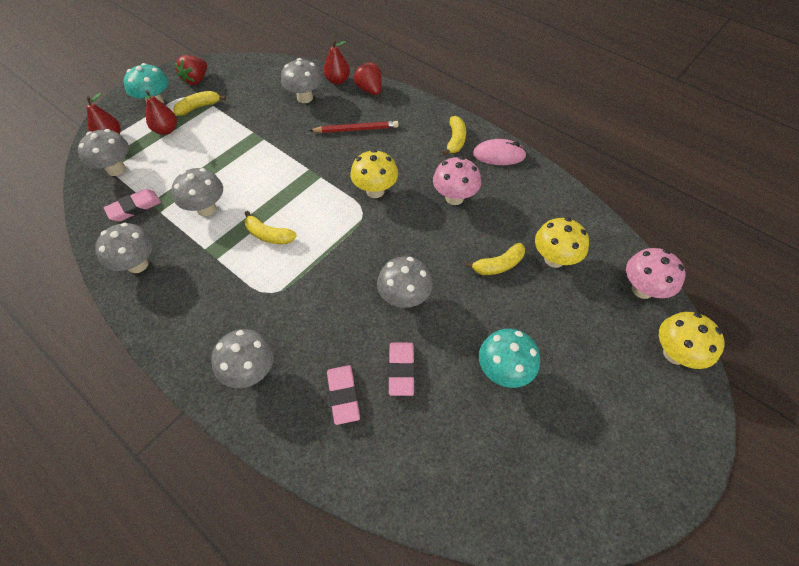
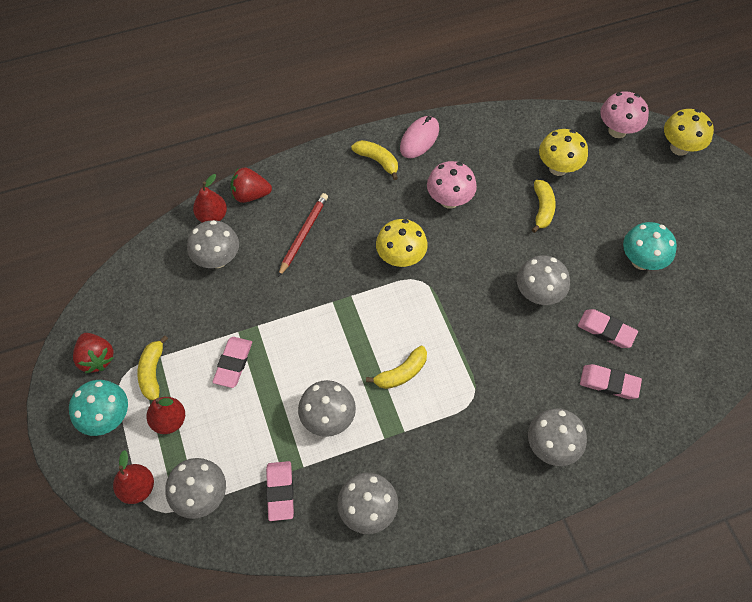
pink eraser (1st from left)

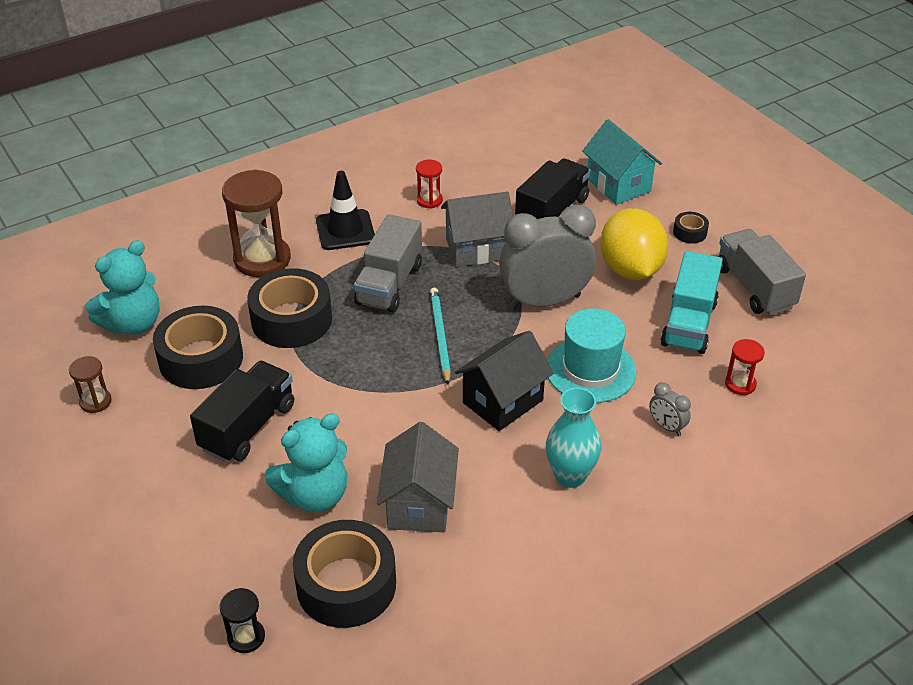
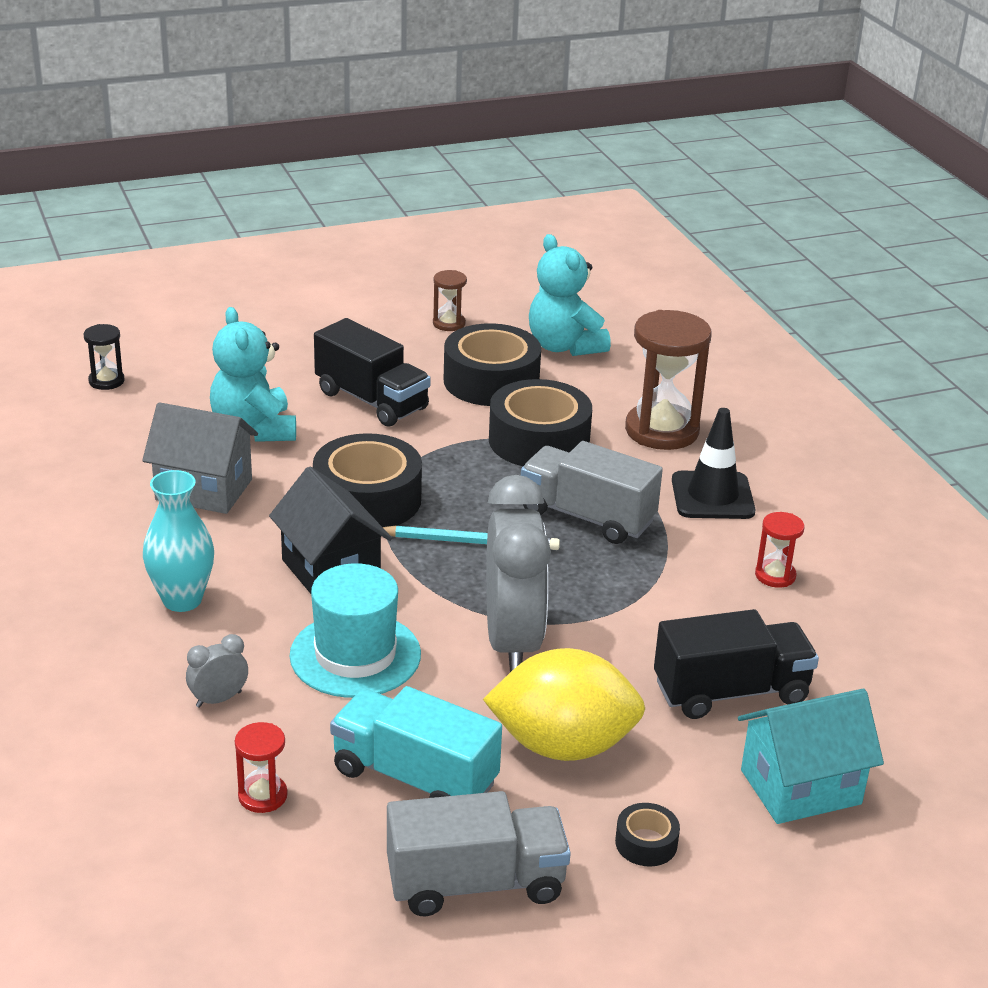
grey cottage (2nd from left in the first image)
jet-black sticky tape (1st from left)
jet-black lorry (2nd from left)

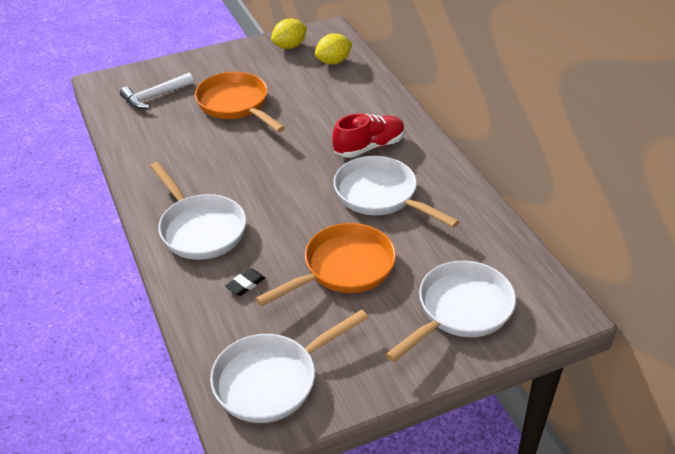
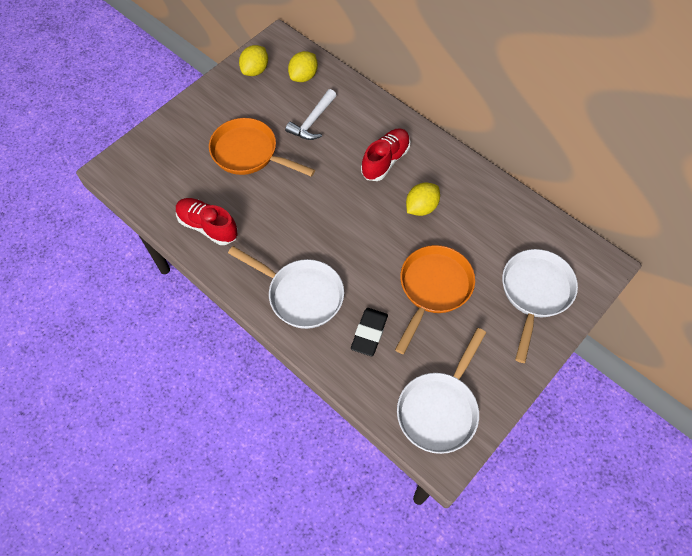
red sneaker (1st from left)
white hammer
bright yellow citrus fruit (3rd from left)
jet-black eraser

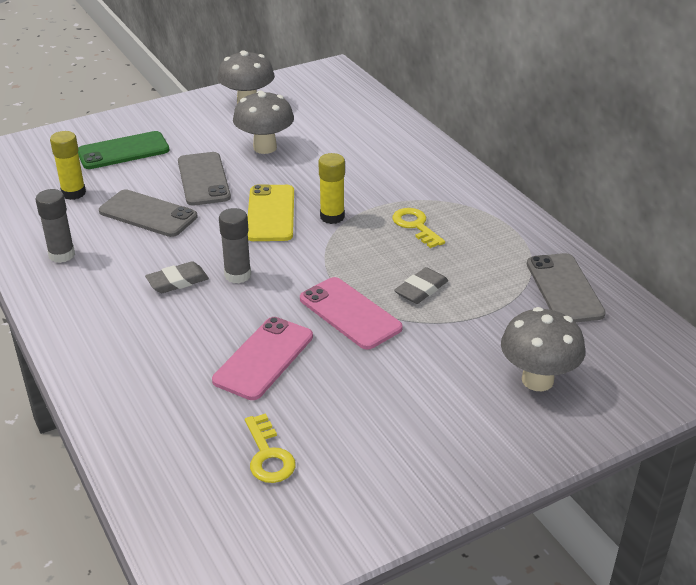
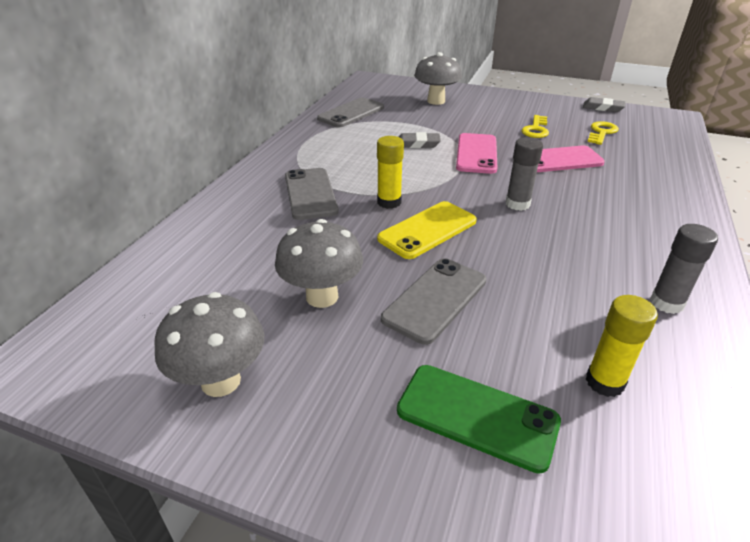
grey mobile phone (1st from left)
grey eraser (2nd from left)
bright yellow latchkey (1st from left)

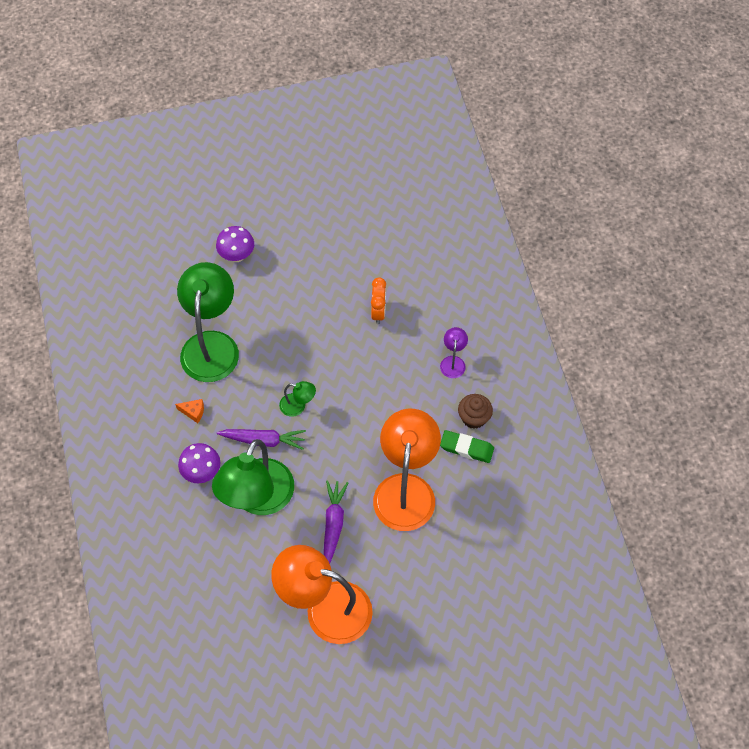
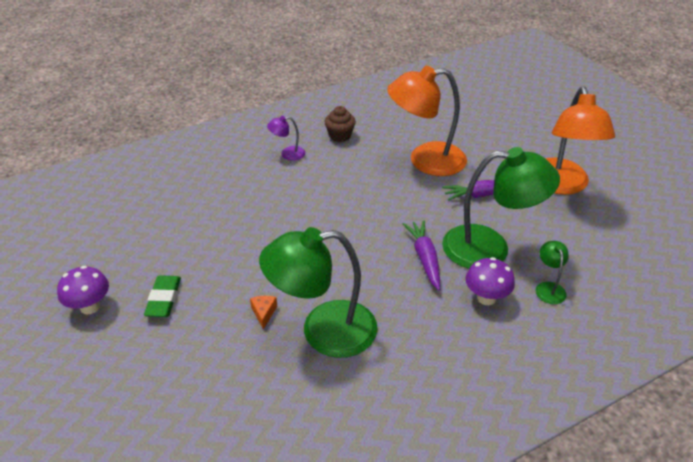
bright orange clock
bright orange cheese
violet toadstool (1st from left)
leaf-green reading lamp (3rd from left)
leaf-green eraser

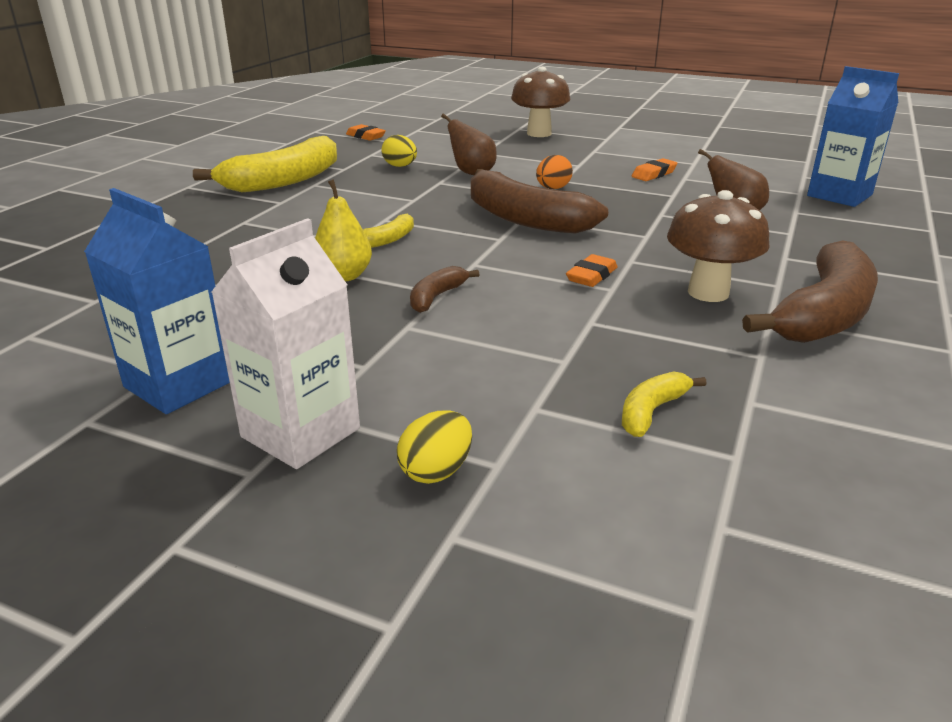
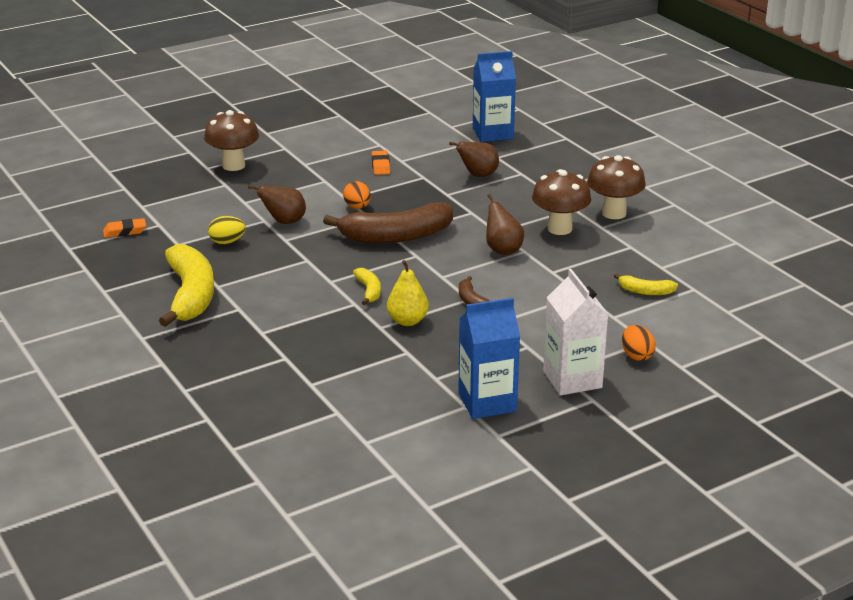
dark brown toy pear (3rd from left)
dark brown toadstool (3rd from left)
bright orange egg (2nd from left)
bright yellow banana (3rd from left)

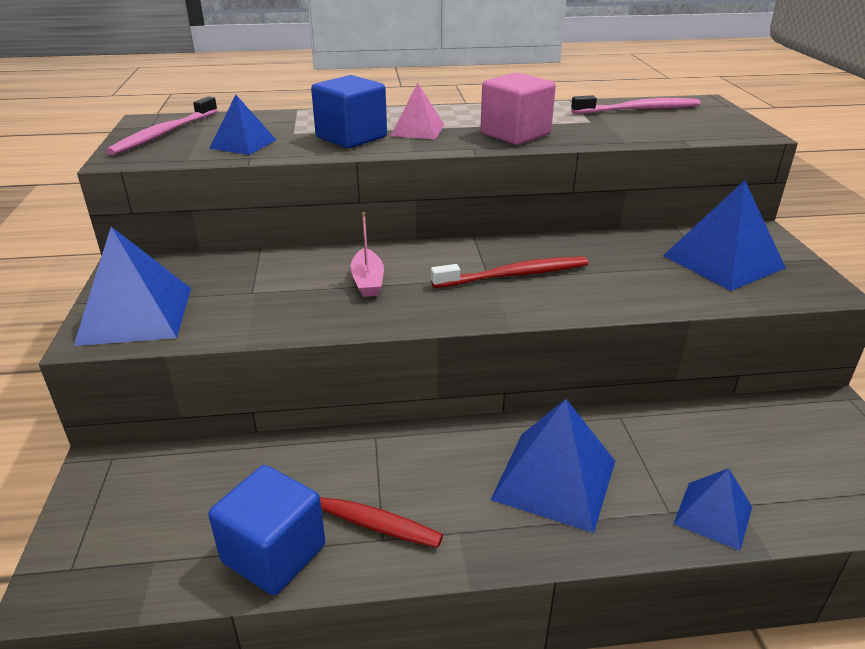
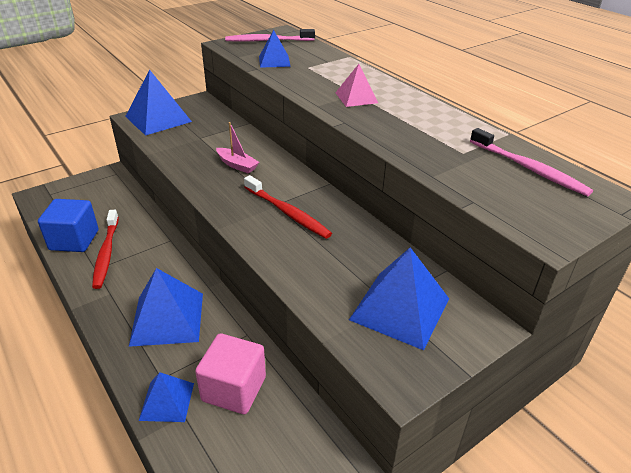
blue solid cube (2nd from left in the first image)
pink solid cube
pink sailboat

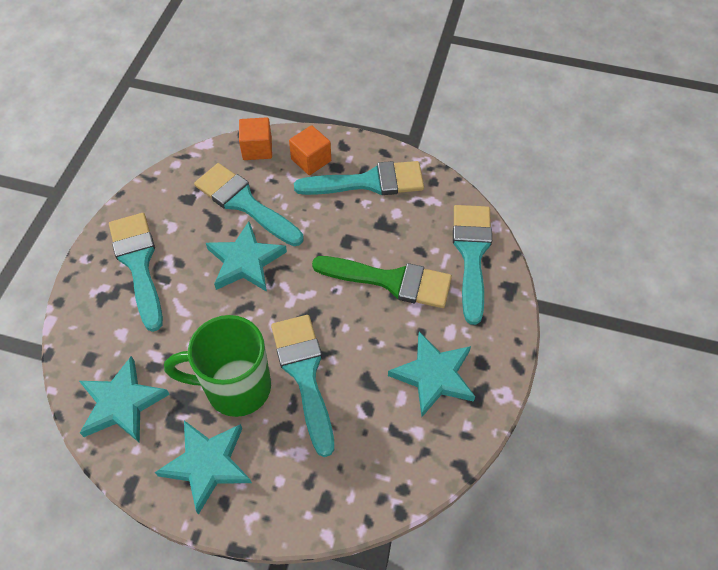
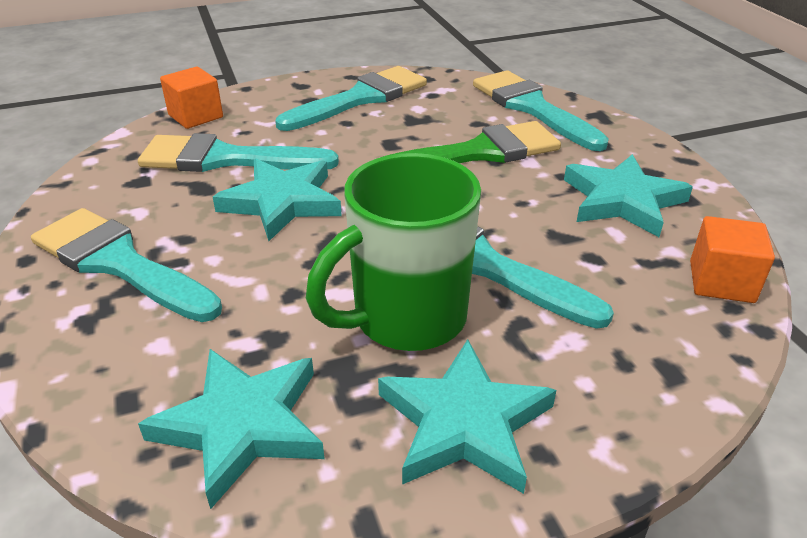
bright orange solid cube (2nd from left)

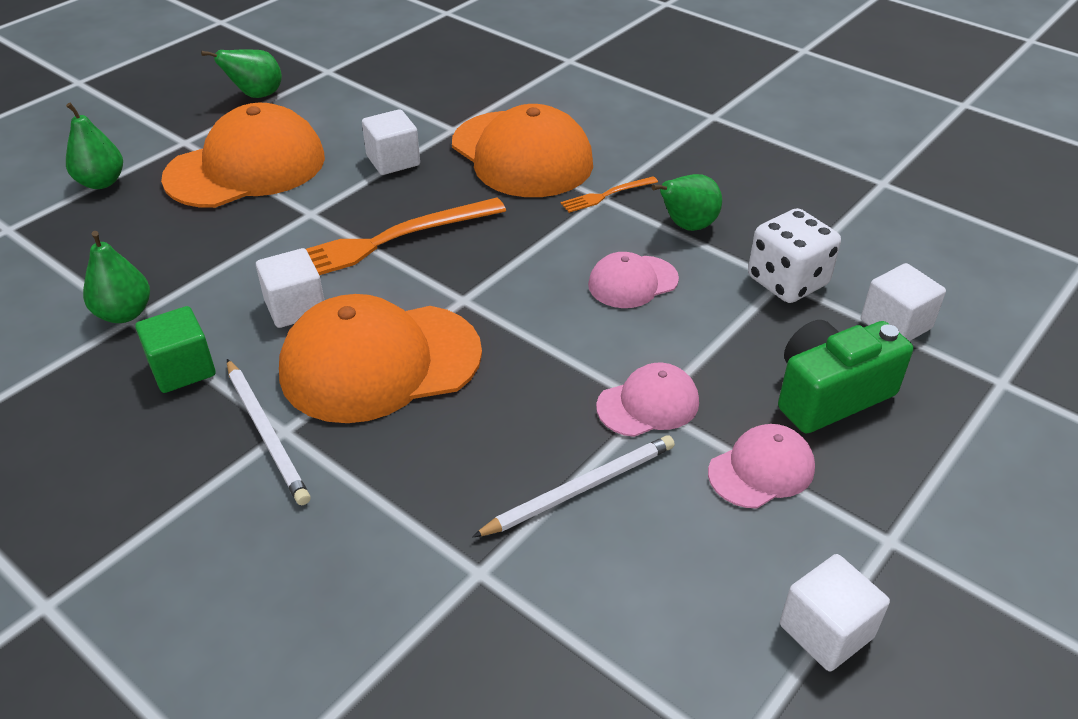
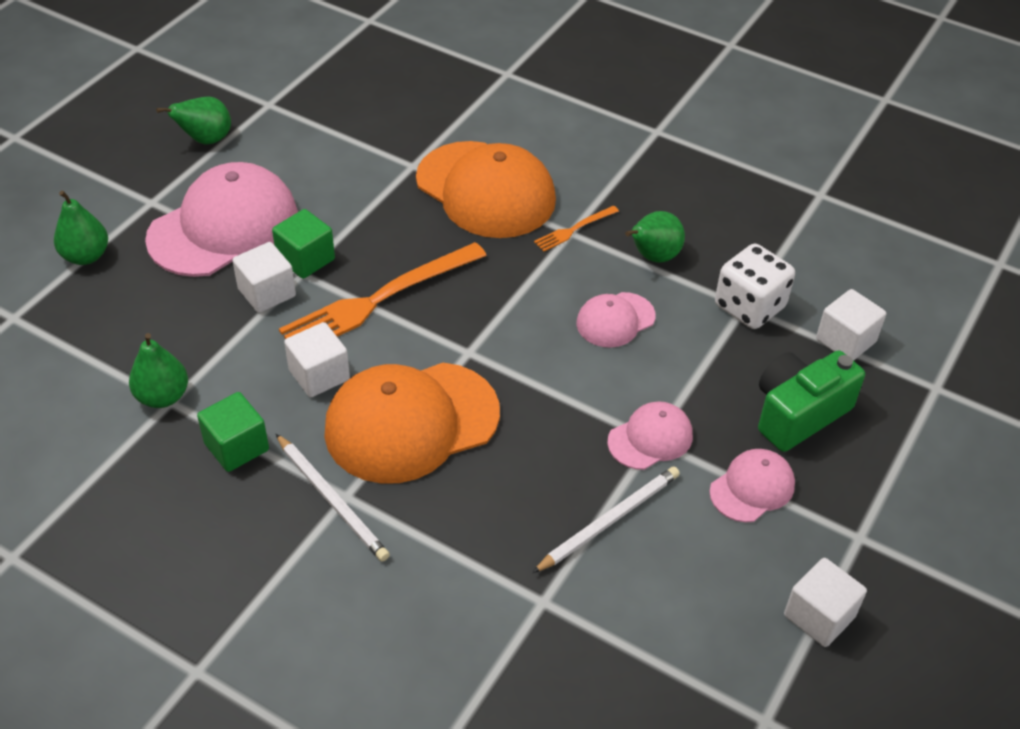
leaf-green solid cube (2nd from left)
white solid cube (1st from left)
pink peaked cap (1st from left)

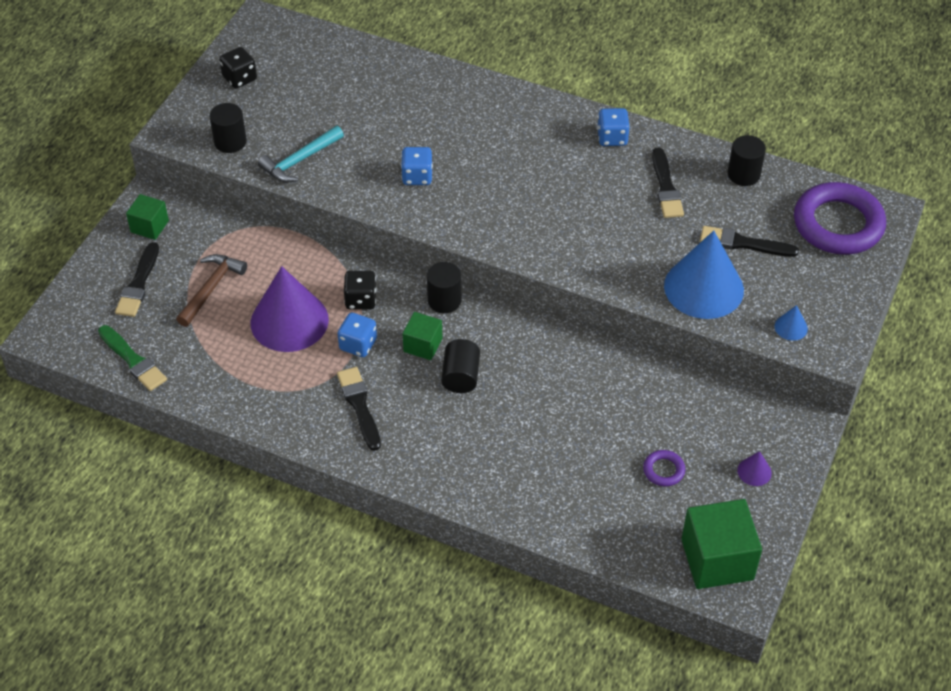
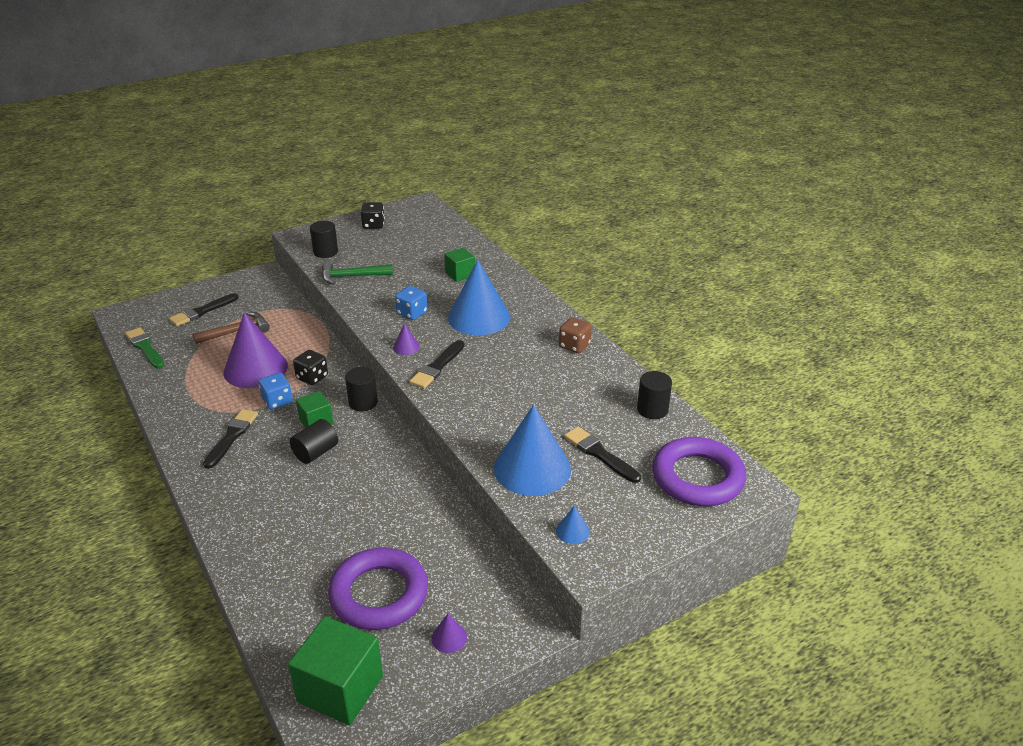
violet solid cone (2nd from left)
blue solid cone (1st from left)
leaf-green solid cube (3rd from left)
jet-black paintbrush (3rd from left)
leaf-green hammer
dark brown game die
leaf-green paintbrush
violet hoop (1st from left)

